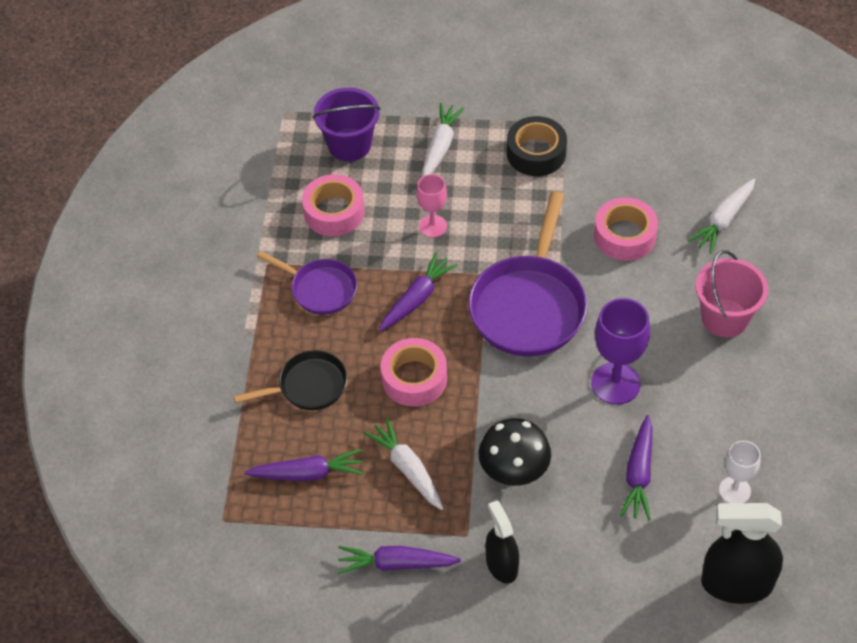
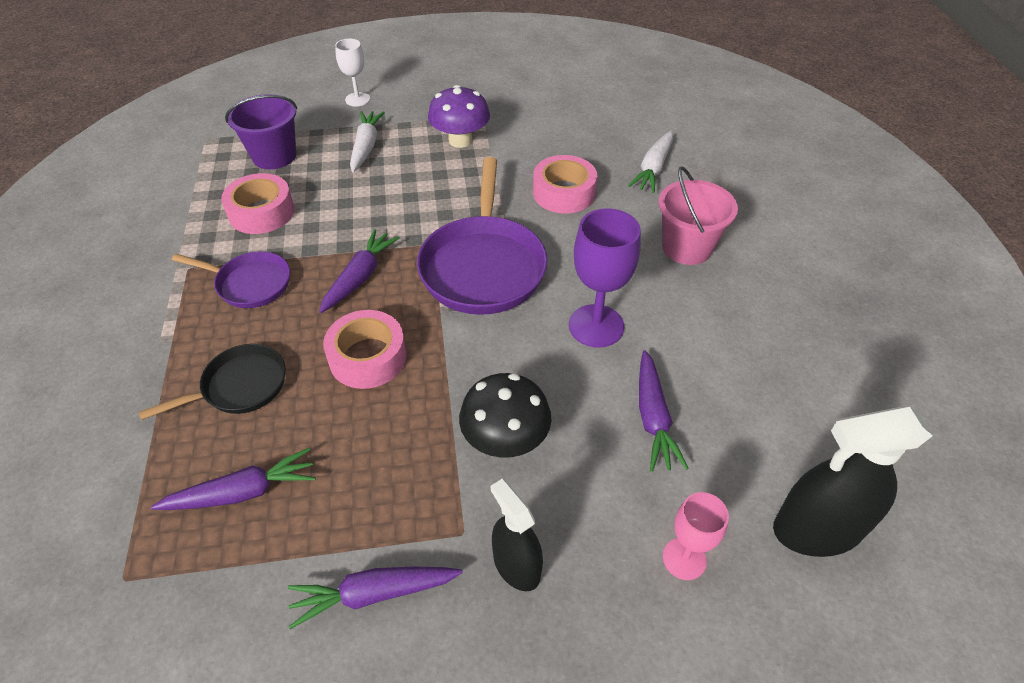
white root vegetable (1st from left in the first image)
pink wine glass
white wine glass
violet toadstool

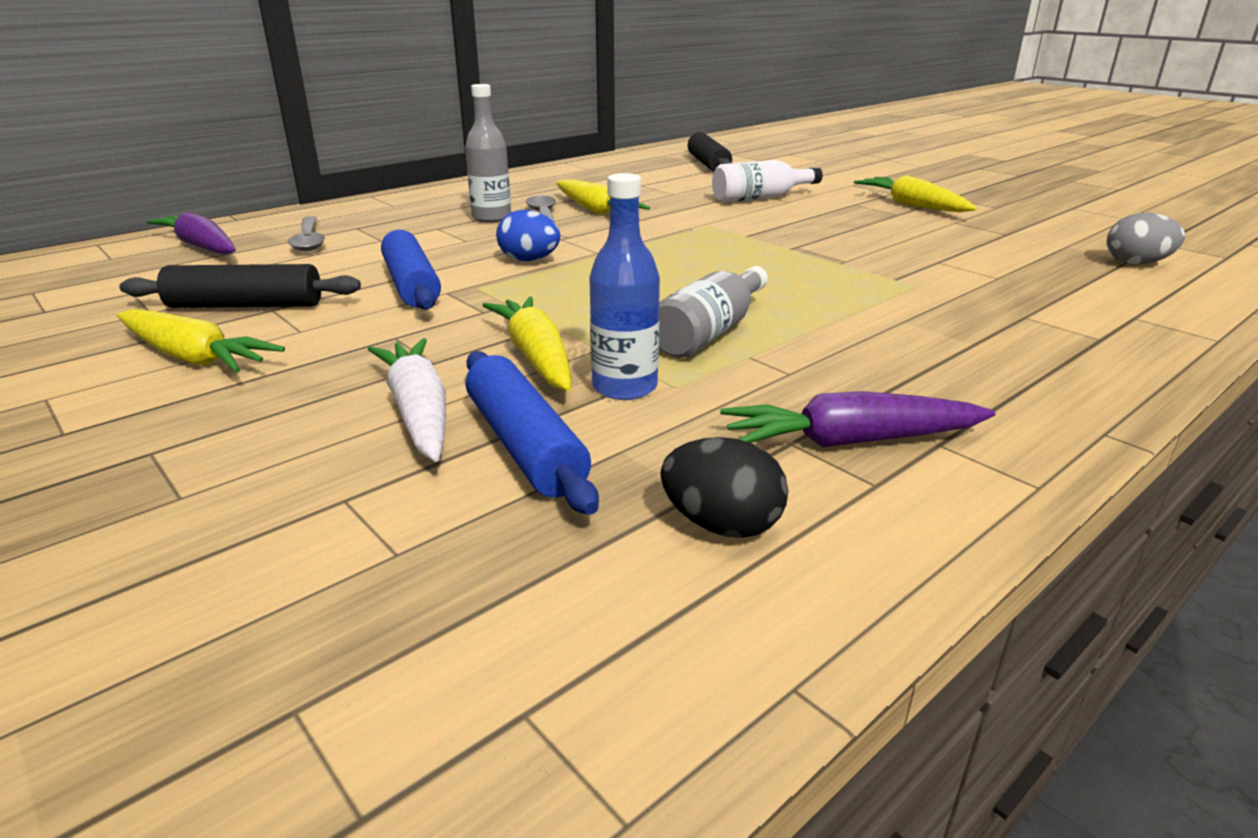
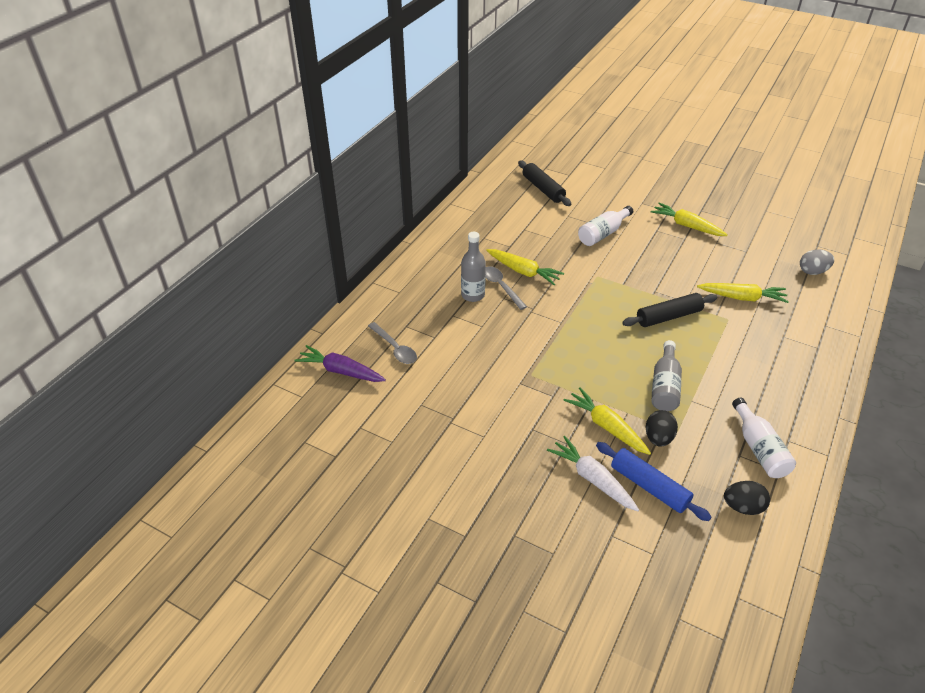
blue pastry roller (1st from left in the first image)
blue egg
bright yellow root vegetable (4th from left)
jet-black pastry roller (2nd from left)
jet-black egg (1st from left)
white flask (2nd from left)

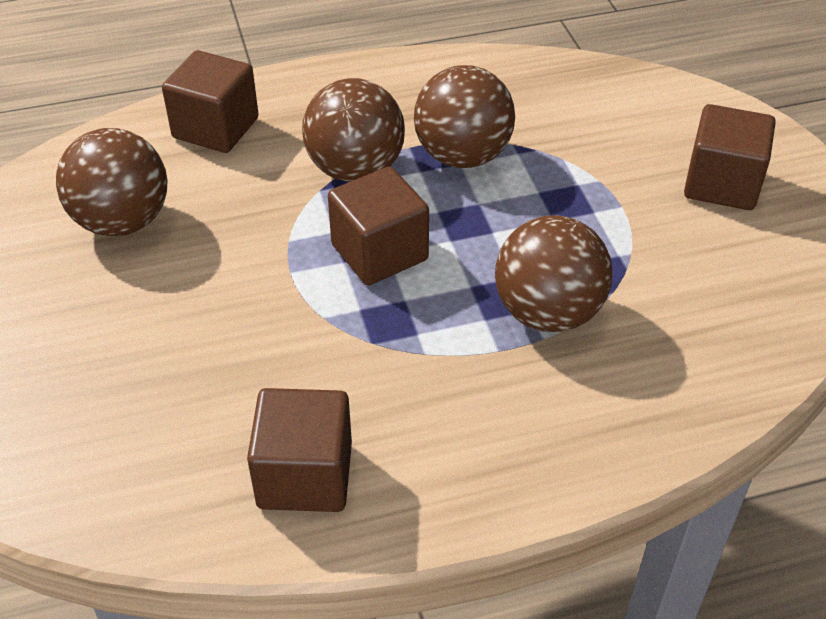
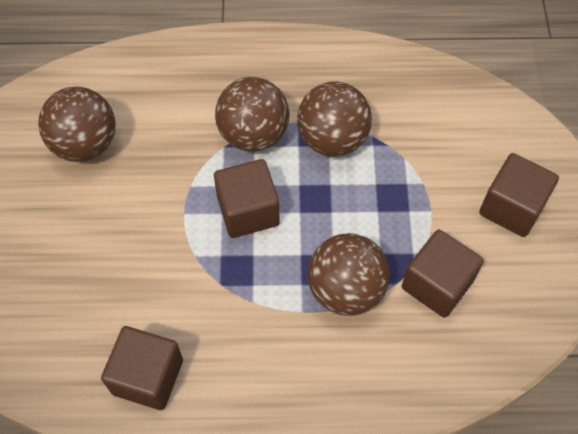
dark brown solid cube (3rd from left)

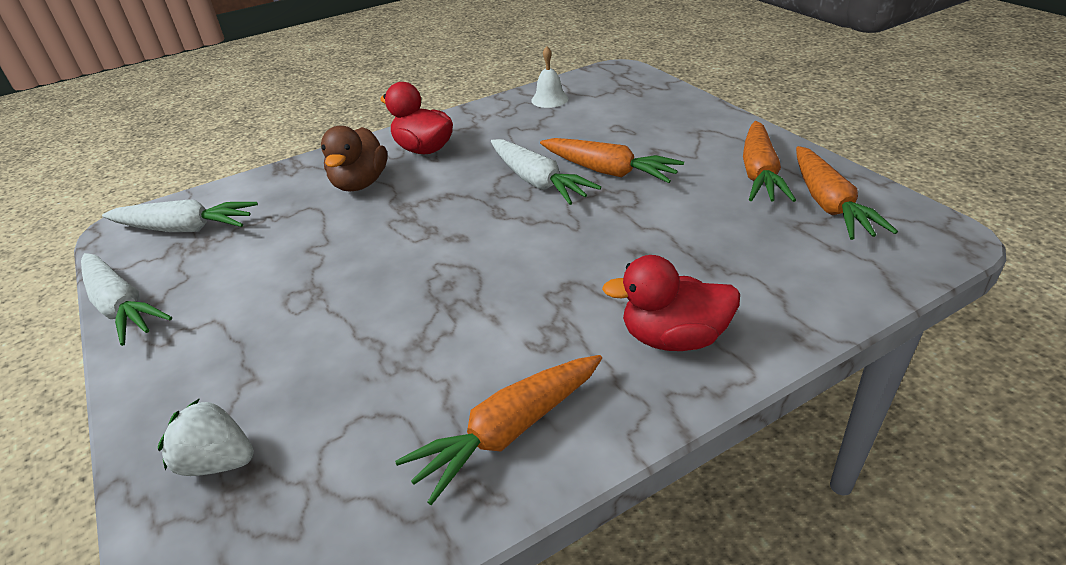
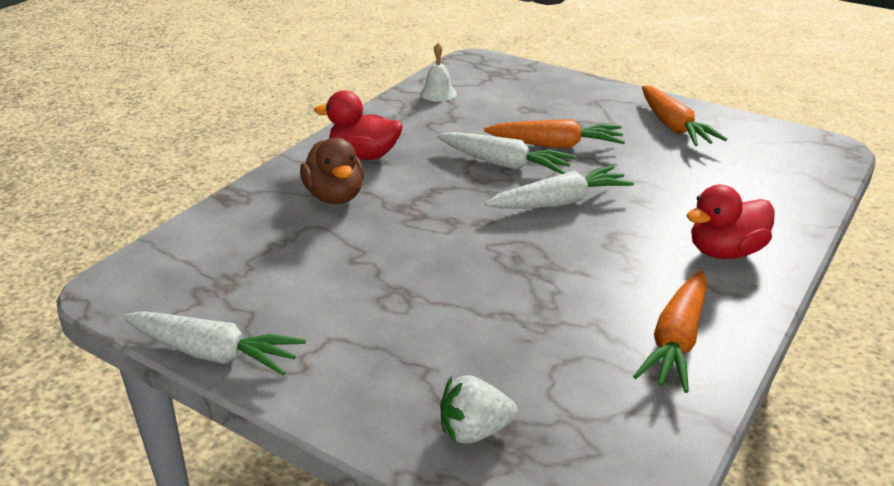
bright orange root vegetable (4th from left in the first image)
white root vegetable (3rd from left)

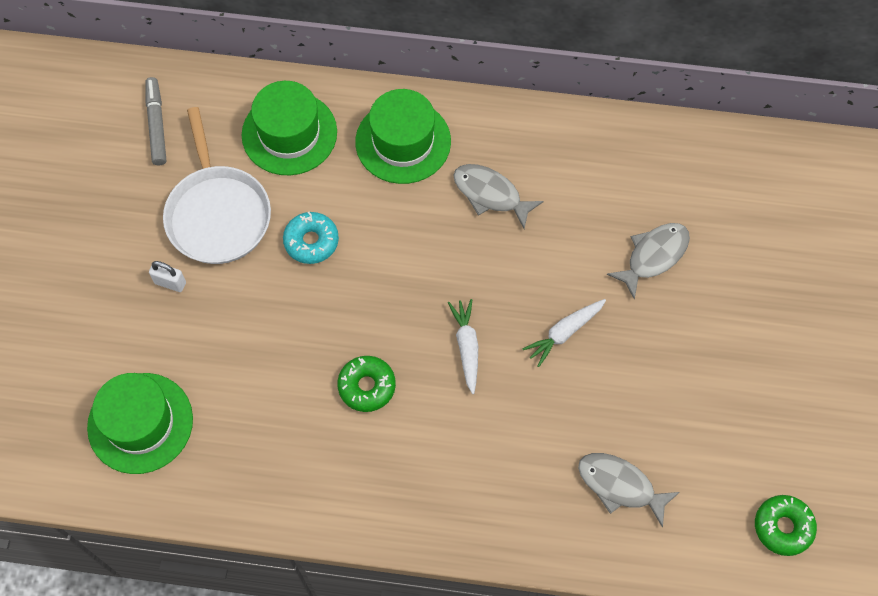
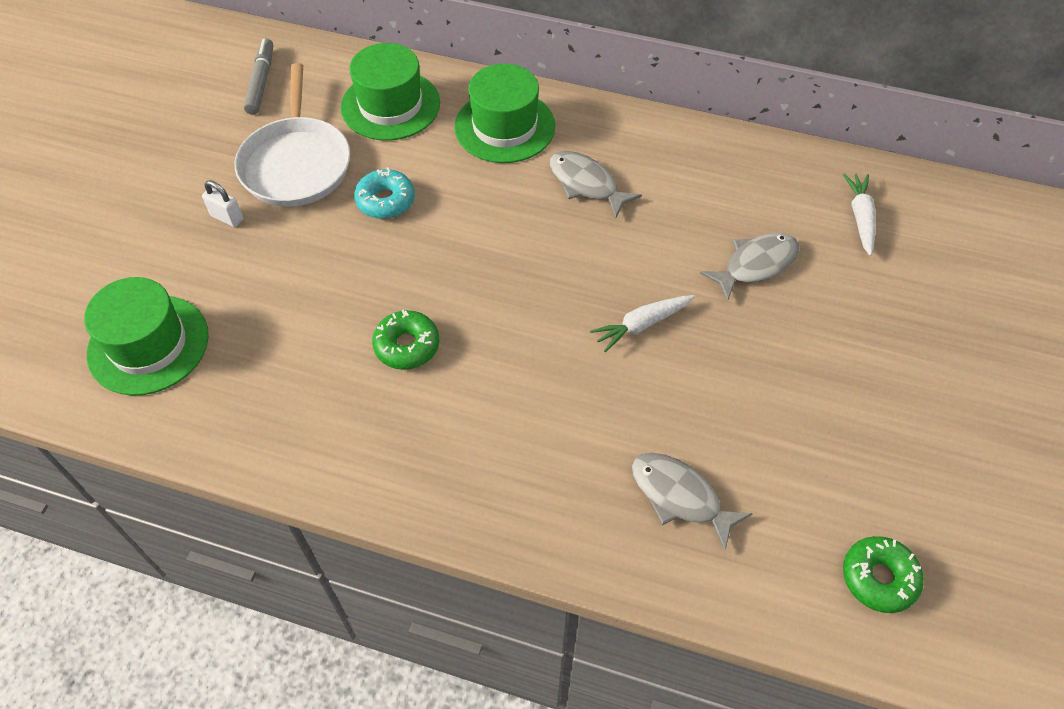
white root vegetable (2nd from left)

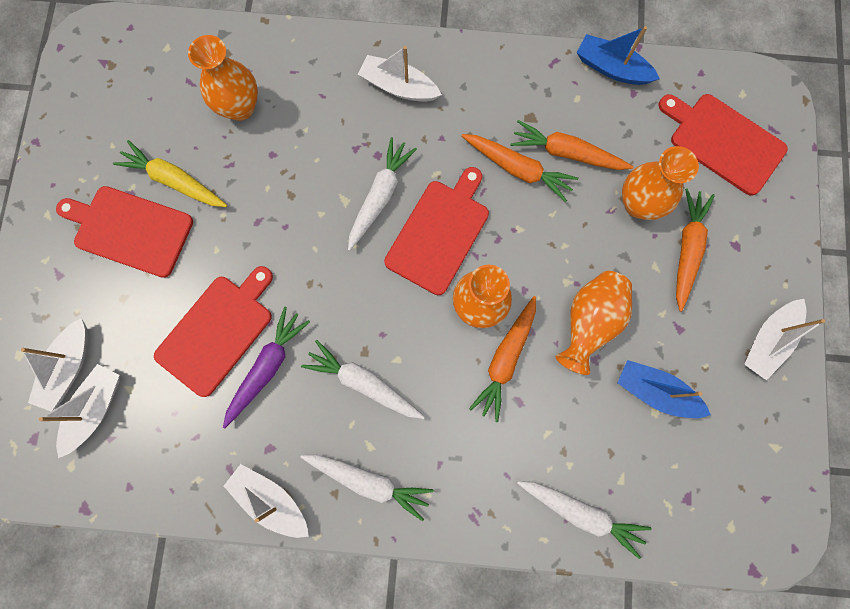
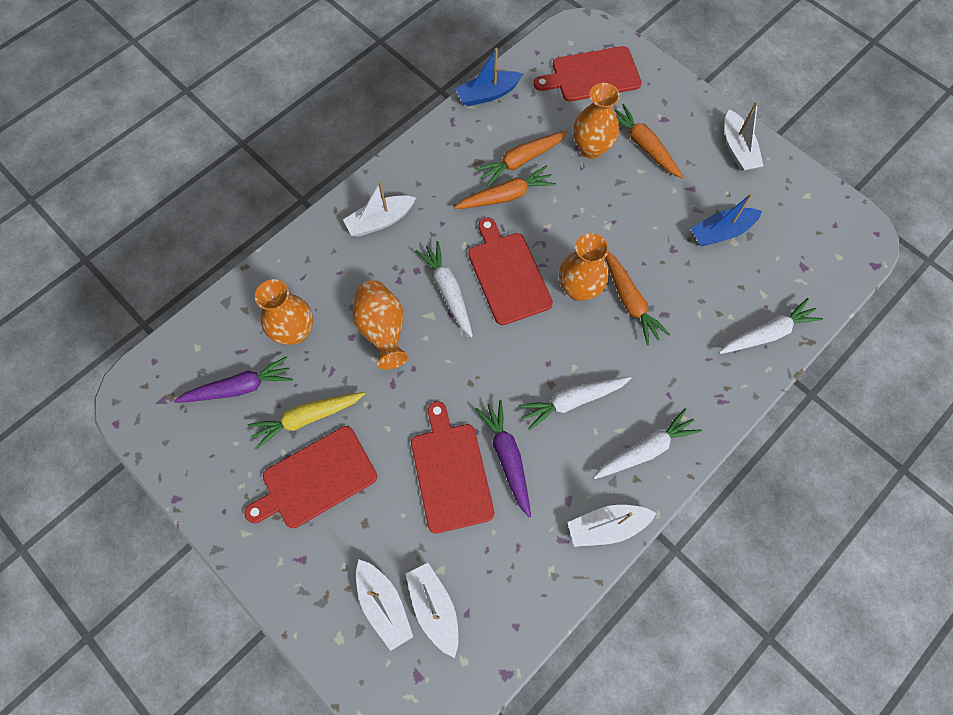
violet root vegetable (1st from left)
bright orange tall vase (2nd from left)

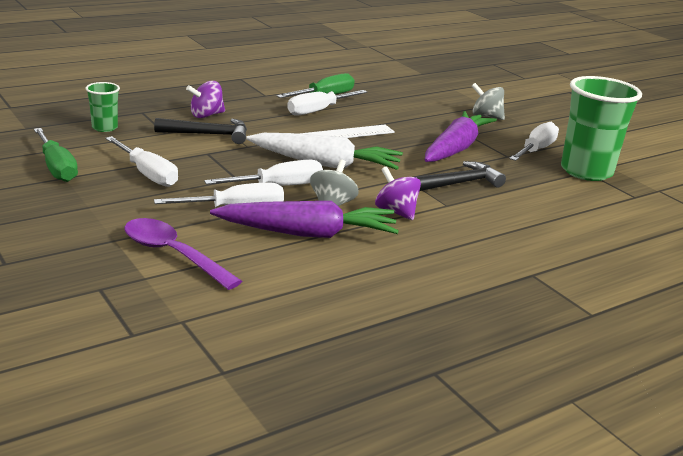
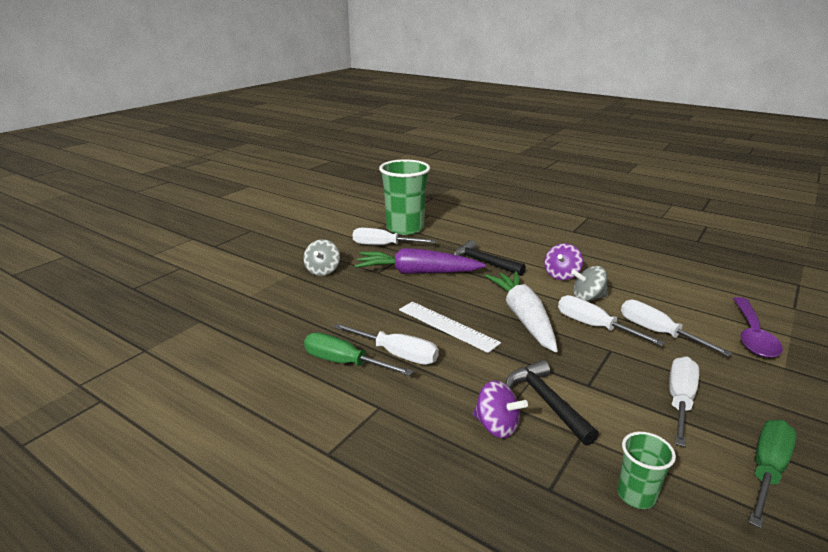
violet root vegetable (1st from left in the first image)

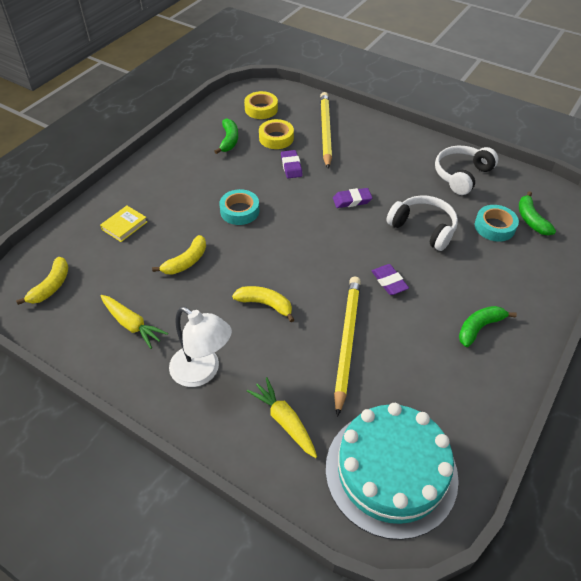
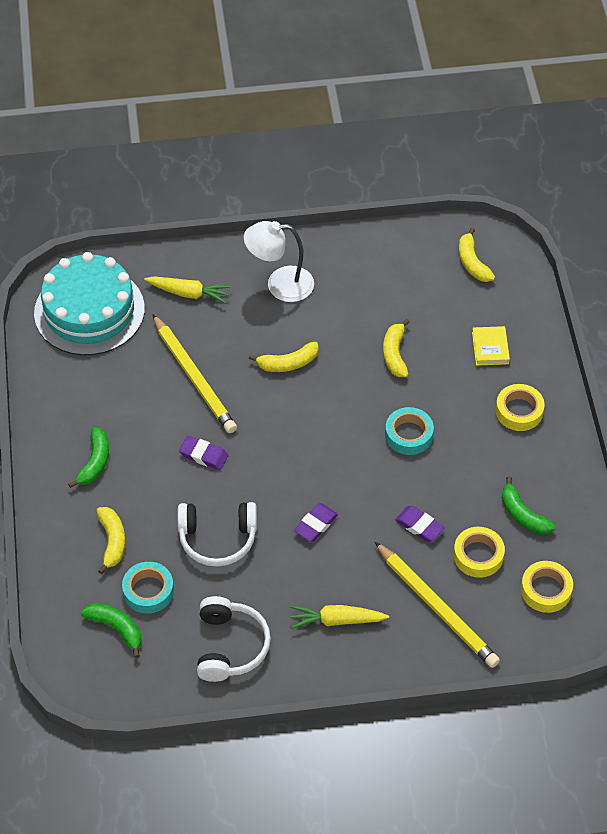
bright yellow banana (1st from left)
bright yellow sticky tape (2nd from left)
bright yellow root vegetable (2nd from left)

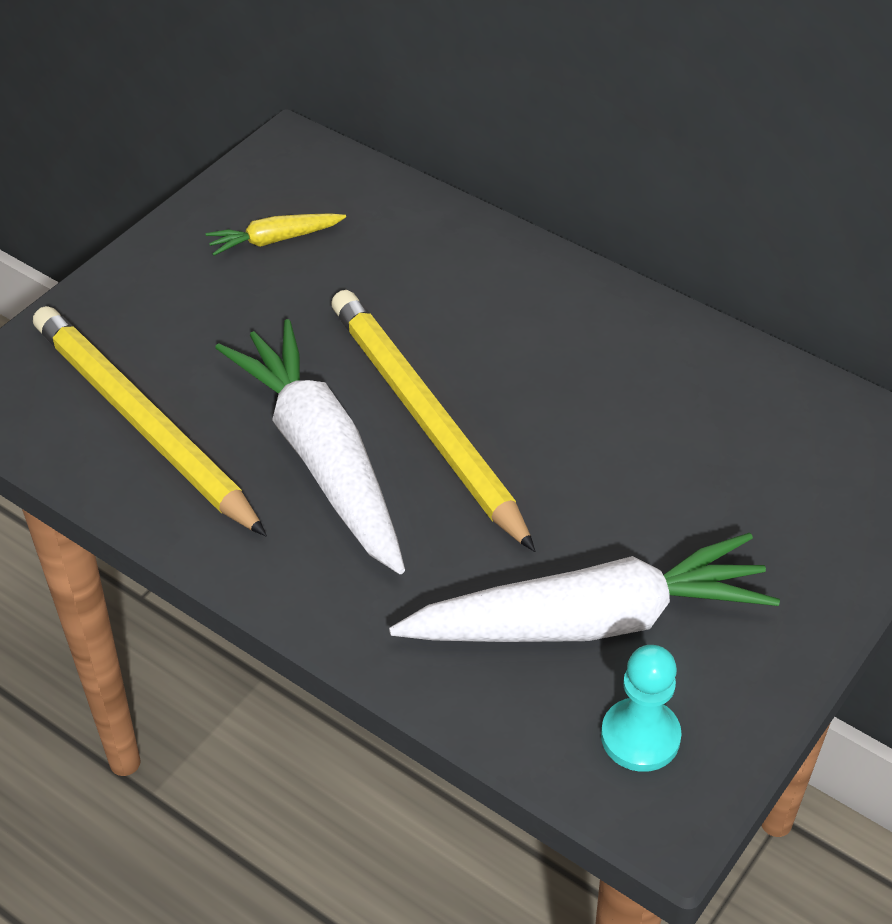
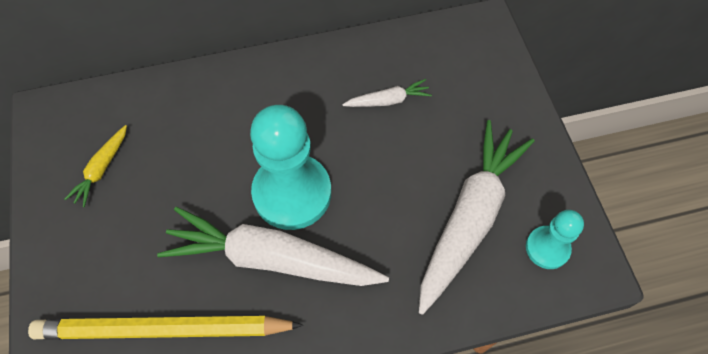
white root vegetable (2nd from left)
aqua game pawn (1st from left)

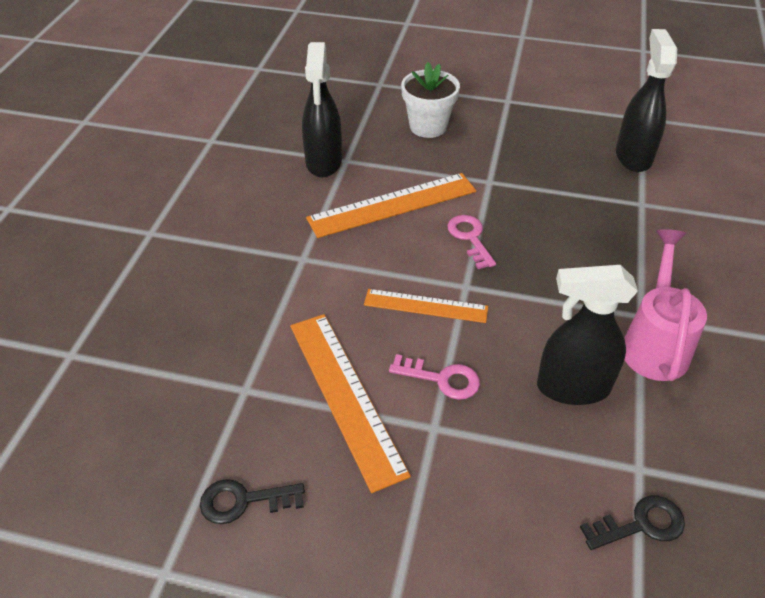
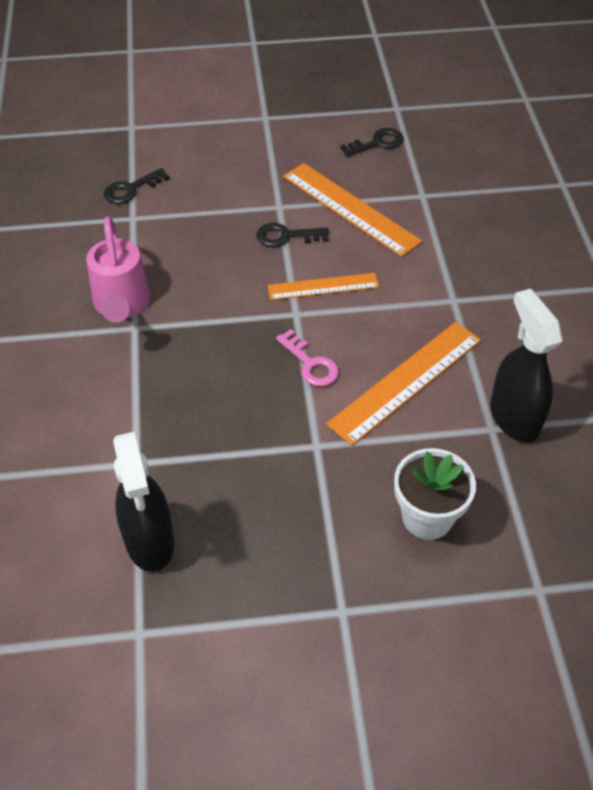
jet-black spray bottle (2nd from left in the first image)
jet-black latchkey (2nd from left)

